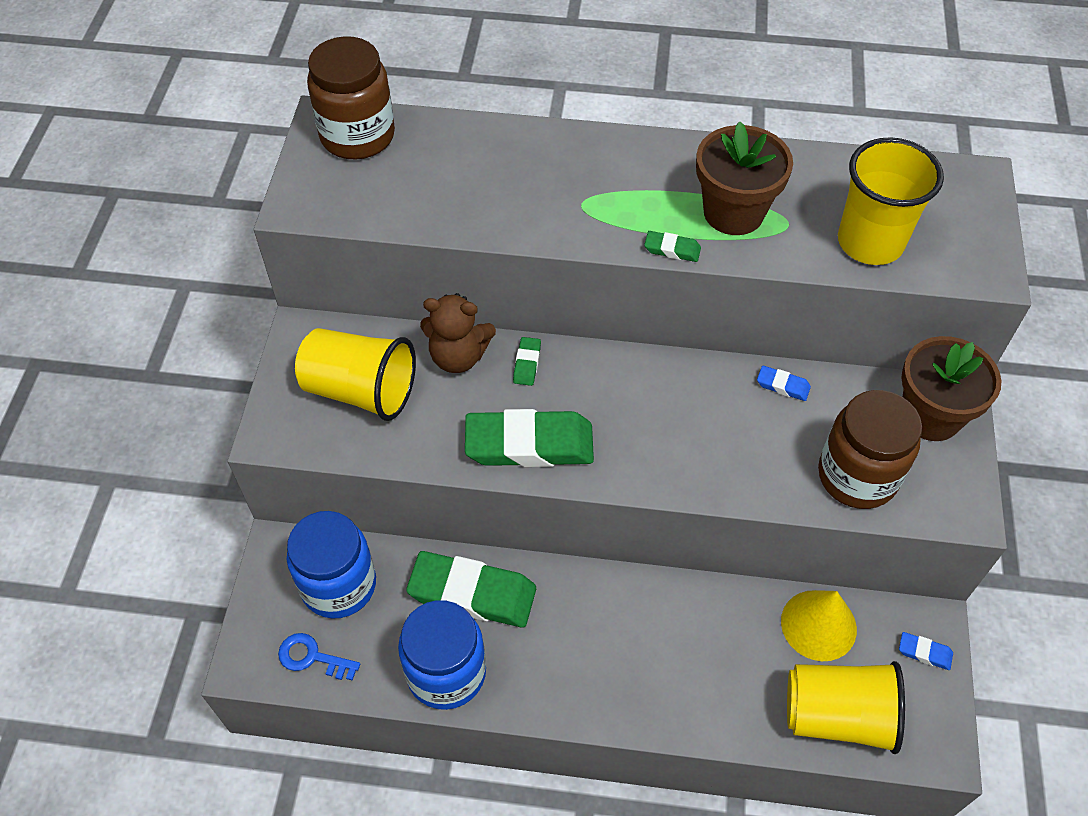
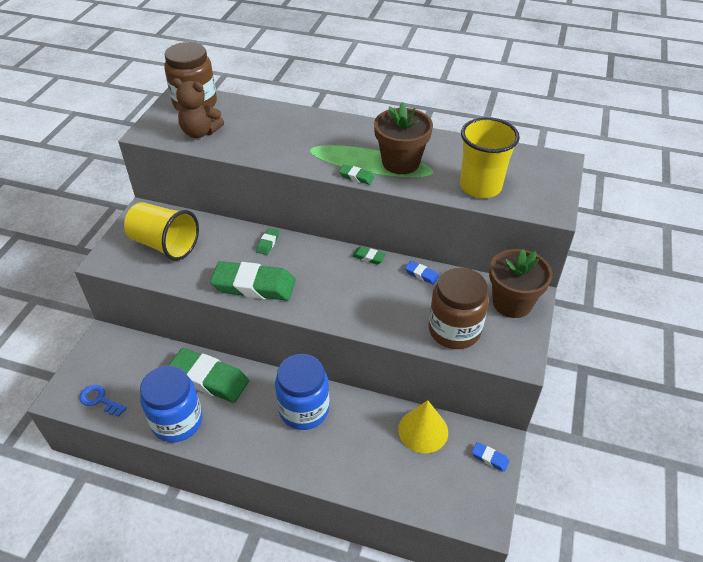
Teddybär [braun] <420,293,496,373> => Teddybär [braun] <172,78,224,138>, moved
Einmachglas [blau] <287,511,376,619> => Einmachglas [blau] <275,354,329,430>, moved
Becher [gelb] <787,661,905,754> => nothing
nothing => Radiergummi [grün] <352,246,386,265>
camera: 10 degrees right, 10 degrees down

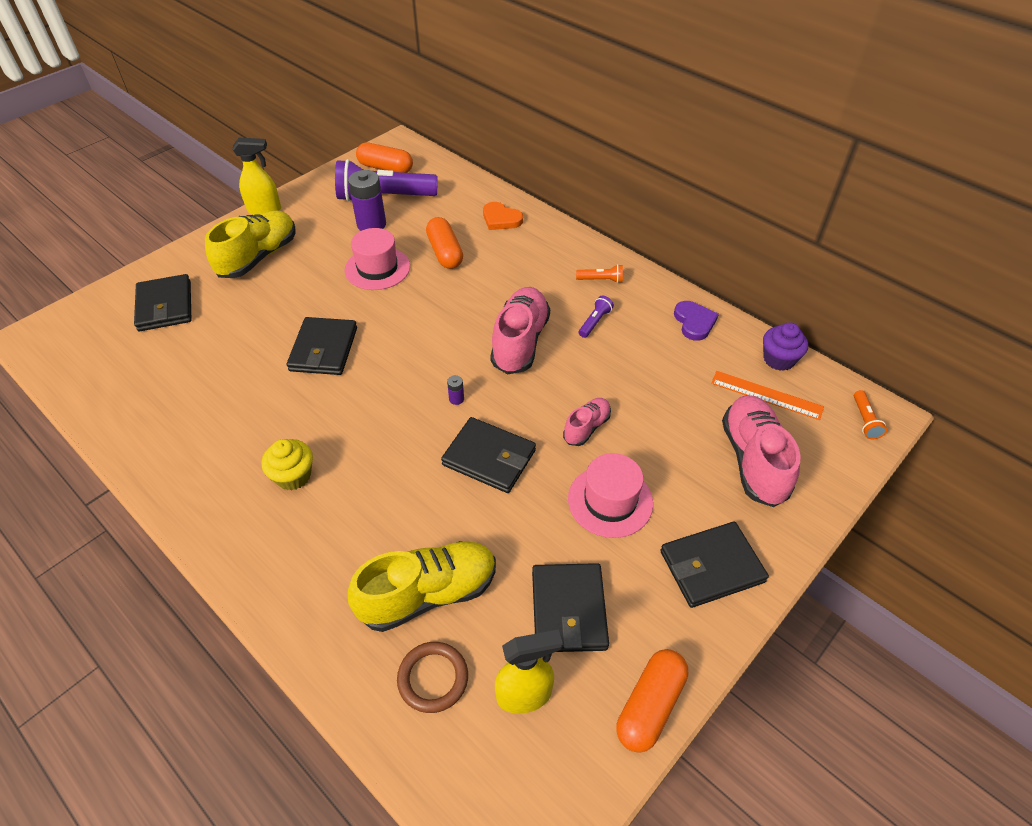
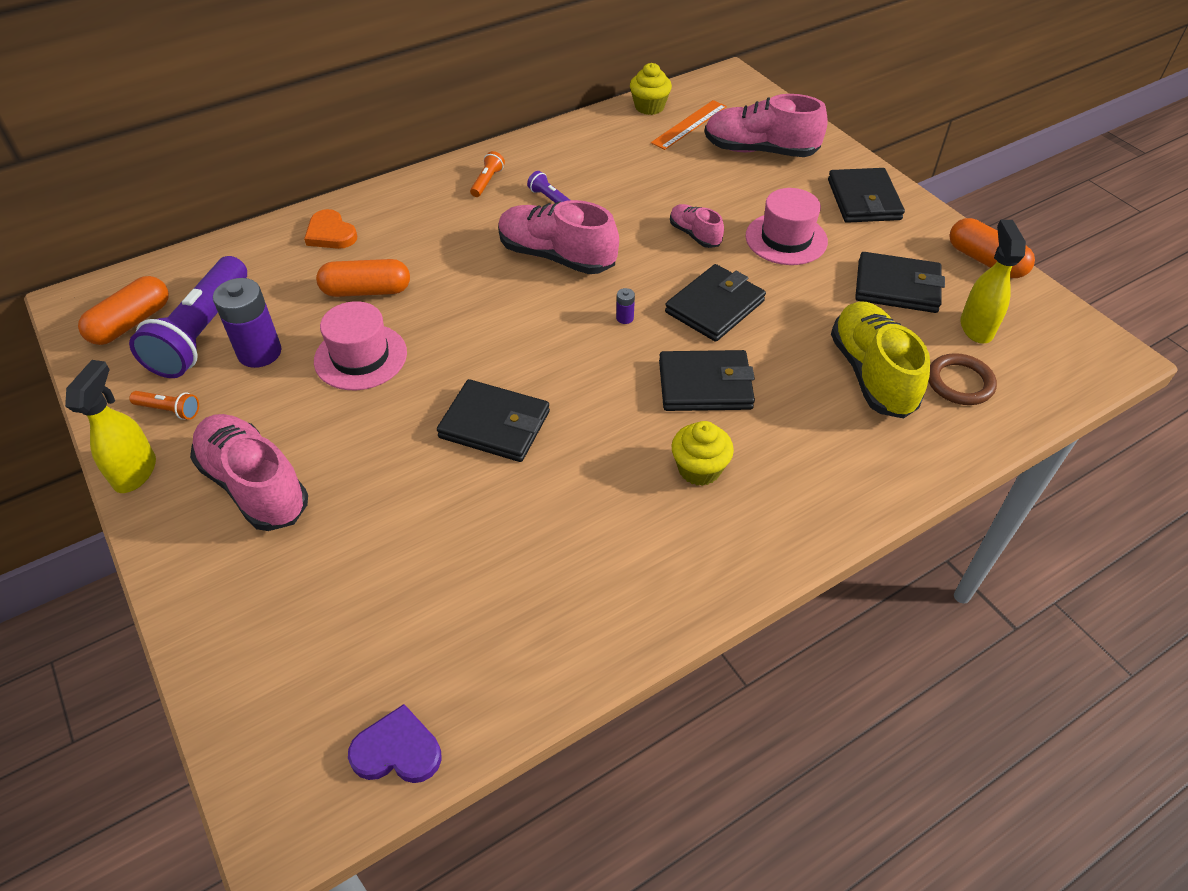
Herz [orange] <483,202,523,230> => Herz [orange] <304,209,357,249>, 90 degrees clockwise
Schuh [gelb] <205,211,296,278> => Schuh [rosa] <190,414,308,531>
Geldbörse [schwarz] <134,274,191,331> => Geldbörse [schwarz] <659,350,755,411>, moved
Herz [lila] <674,301,719,341> => Herz [lila] <348,704,442,783>, moved
Muffin [lila] <763,323,808,371> => Muffin [gelb] <630,63,672,115>
Taschenlampe [orange] <854,390,887,439> => Taschenlampe [orange] <129,391,199,420>, moved
camera: 75 degrees left, 0 degrees up

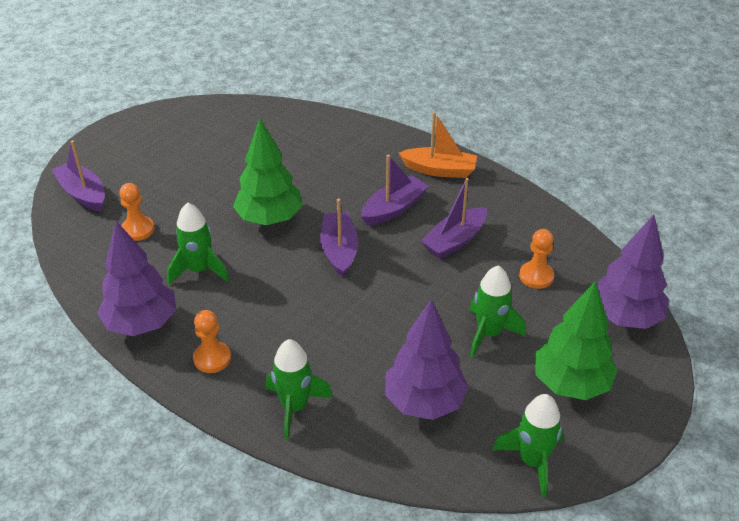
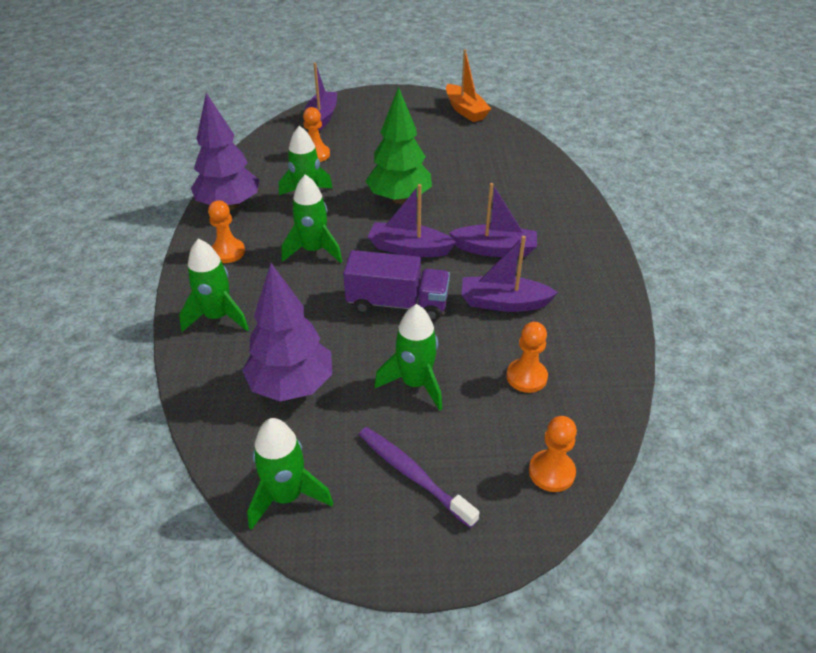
Boot [orange] <399,112,477,178> => Boot [orange] <446,49,491,122>, moved
Boot [lila] <320,198,358,277> => Boot [lila] <368,184,456,257>, 120 degrees counterclockwise
Baum [lila] <597,214,669,329> => Bauer [orange] <529,416,577,492>
Baum [grün] <534,281,618,400> => Zahnbürste [lila] <359,427,480,528>
nothing => Rakete [grün] <282,174,342,263>
nothing => Lastwagen [lila] <343,250,450,321>
camera: 50 degrees right, 0 degrees up

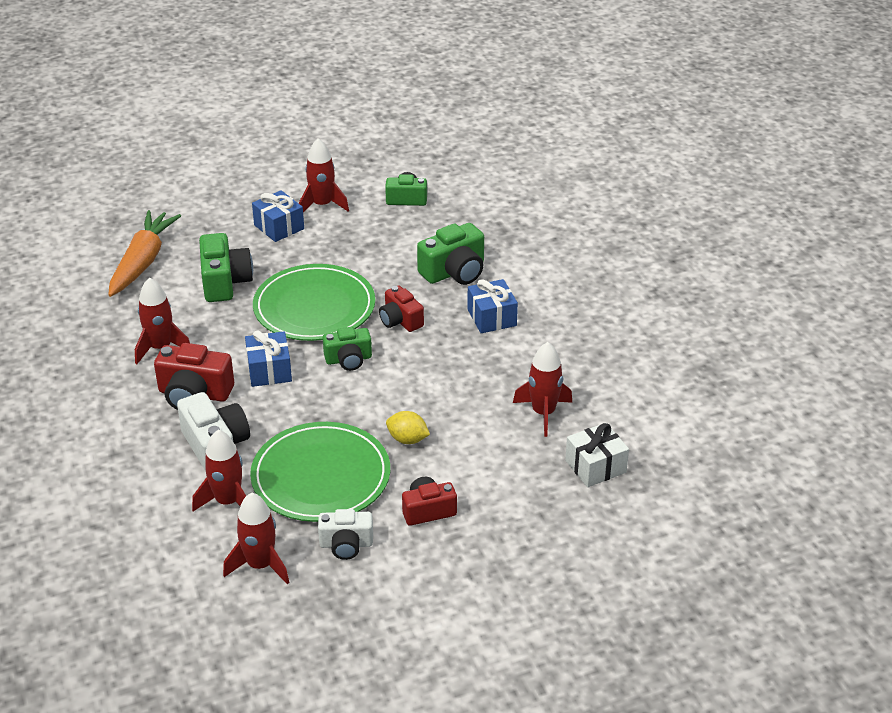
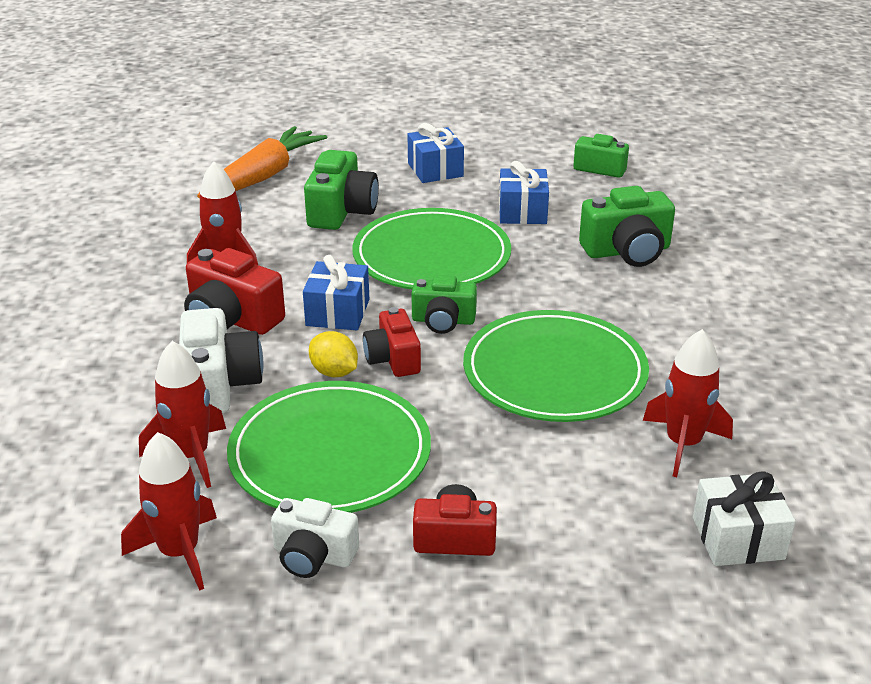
Rakete [rot] <299,138,349,212> => nothing
Geschenk [blau] <467,279,518,333> => Geschenk [blau] <499,161,549,224>, moved
Kamera [rot] <379,286,424,332> => Kamera [rot] <363,307,421,377>, moved
Zitrone [gelb] <386,411,430,444> => Zitrone [gelb] <309,331,358,377>, moved
nothing => Teller [grün] <463,310,649,422>
camera: 20 degrees right, 5 degrees down

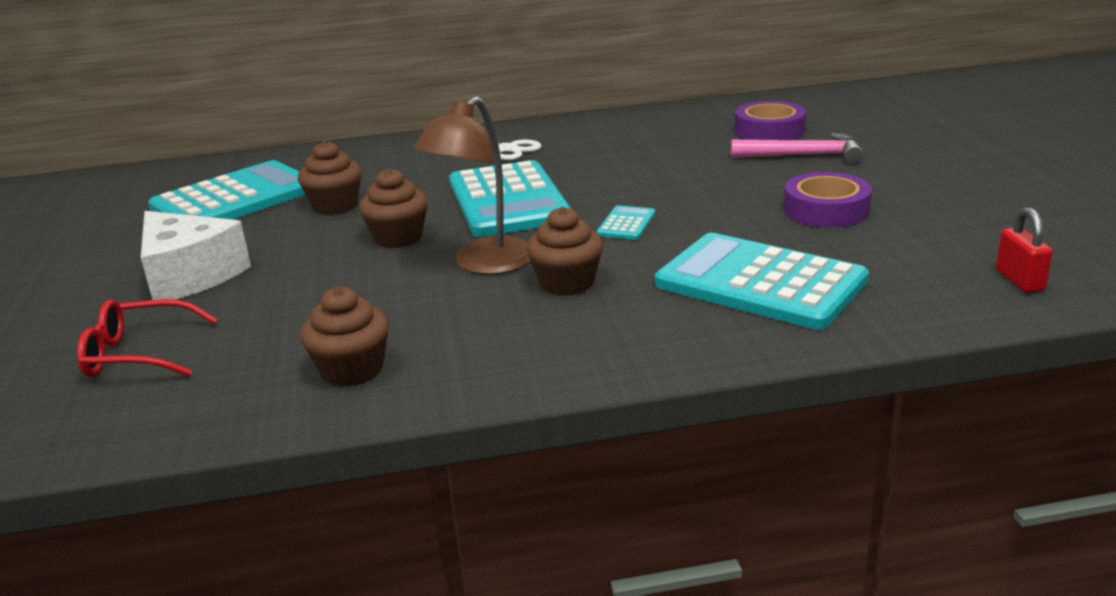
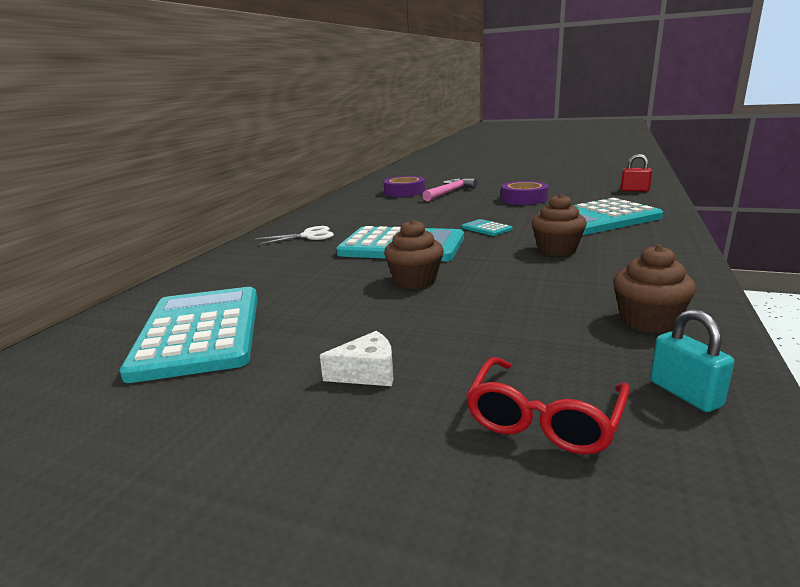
Lampe [braun] <414,96,531,275> => nothing
Muffin [braun] <298,141,362,215> => nothing
Käse [weiß] <141,211,251,300> => Käse [weiß] <320,331,393,386>, x0.51
nothing => Vorhängeschloss [türkis] <650,309,735,412>
camera: 60 degrees left, 5 degrees down

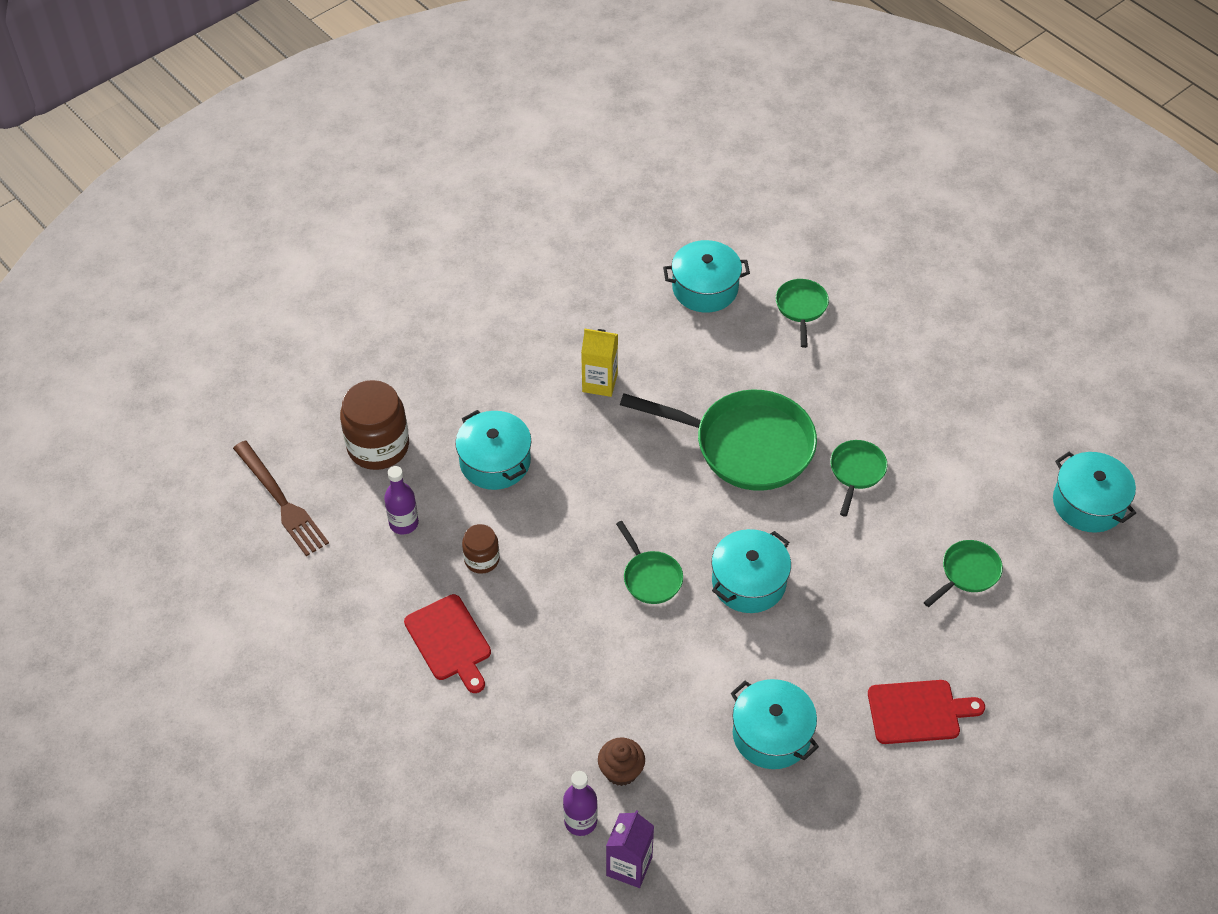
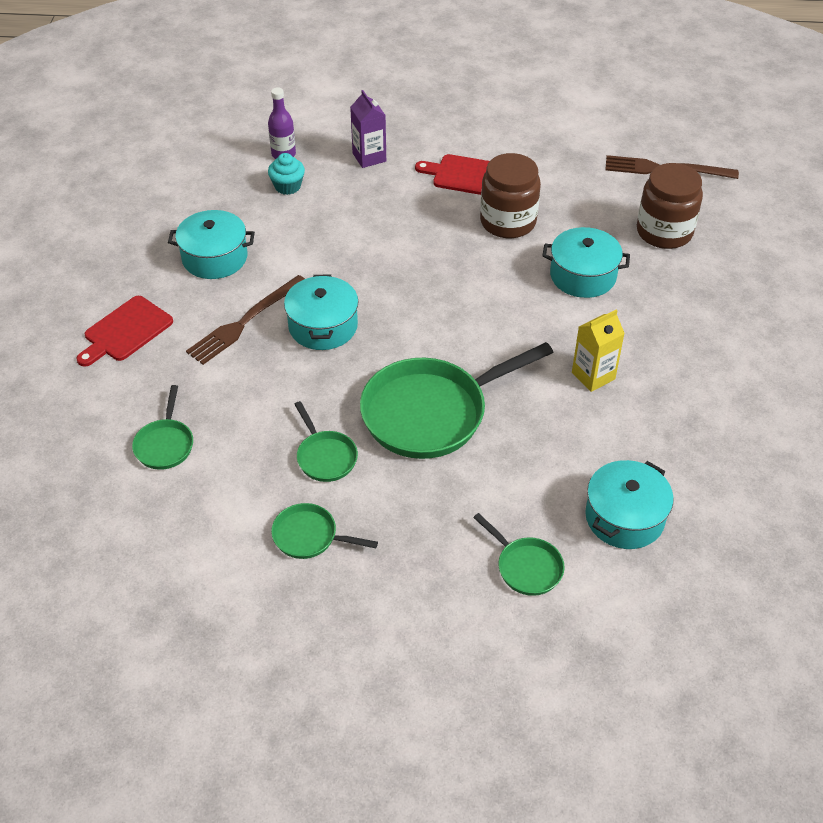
Kochtopf [türkis] <1053,452,1136,533> => nothing
Flasche [lila] <384,466,419,534> => nothing
Pfanne [grün] <616,521,683,604> => Pfanne [grün] <271,503,378,559>, moved
Einmachglas [braun] <462,524,500,574> => Einmachglas [braun] <480,153,541,238>, x1.85
Muffin [braun] <598,738,645,786> => Muffin [türkis] <268,153,305,195>
Getränkekarton [lila] <606,810,654,888> => Getränkekarton [lila] <350,90,386,168>, moved
nothing => Gabel [braun] <186,275,305,365>
camera: 135 degrees right, 5 degrees down

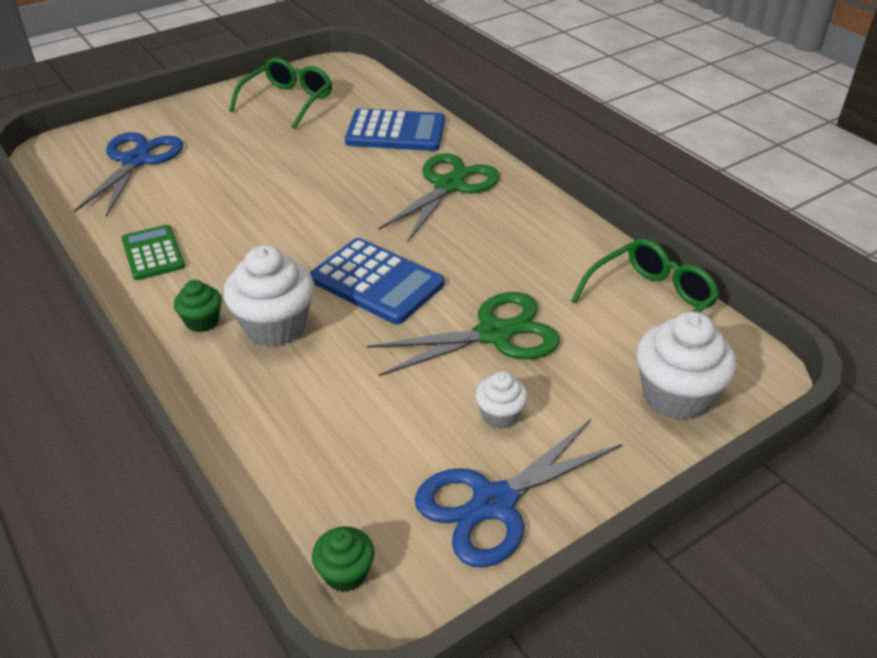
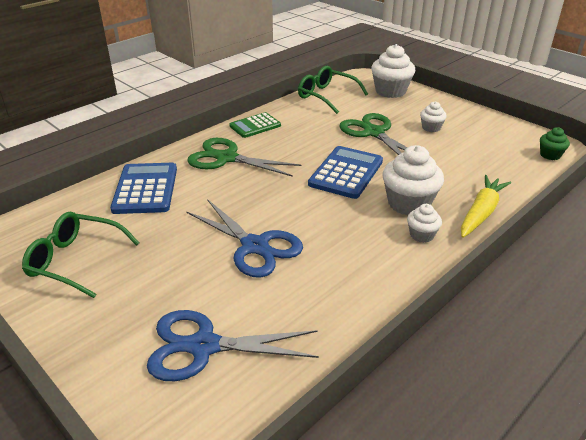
Taschenrechner [grün] <121,225,185,280> => Taschenrechner [grün] <229,112,281,138>, moved
Muffin [grün] <174,280,222,332> => Muffin [weiß] <407,204,442,243>
Schere [blau] <415,419,622,568> => Schere [blau] <186,199,303,278>, moved
nothing => Karotte [gelb] <461,175,511,238>
camera: 100 degrees left, 5 degrees down

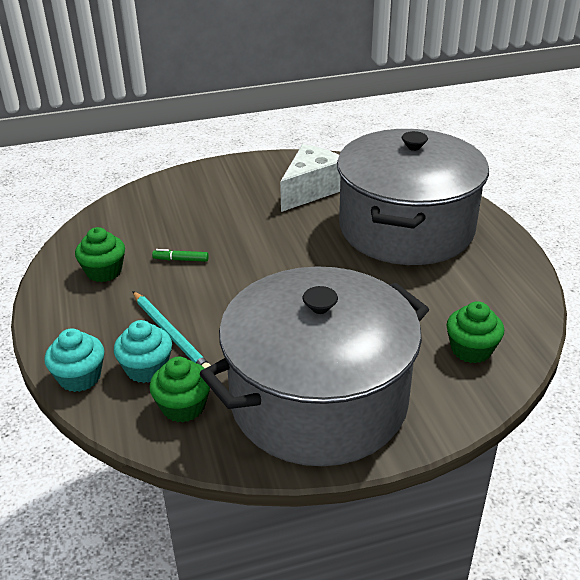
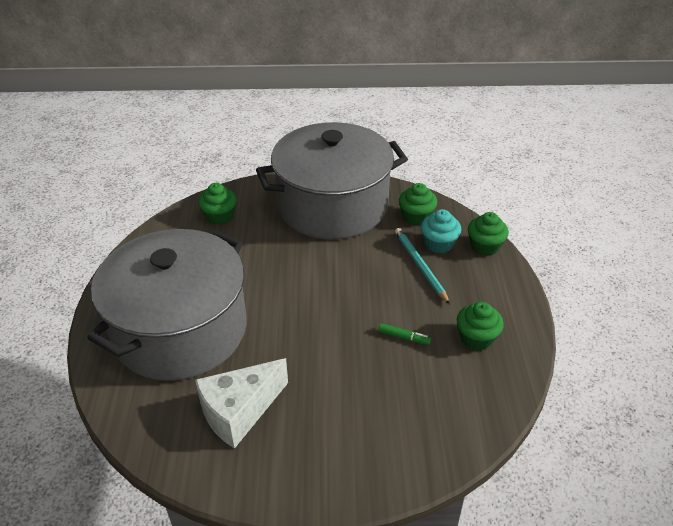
Muffin [türkis] <44,329,104,392> => Muffin [grün] <468,212,509,256>
camera: 165 degrees left, 5 degrees up

